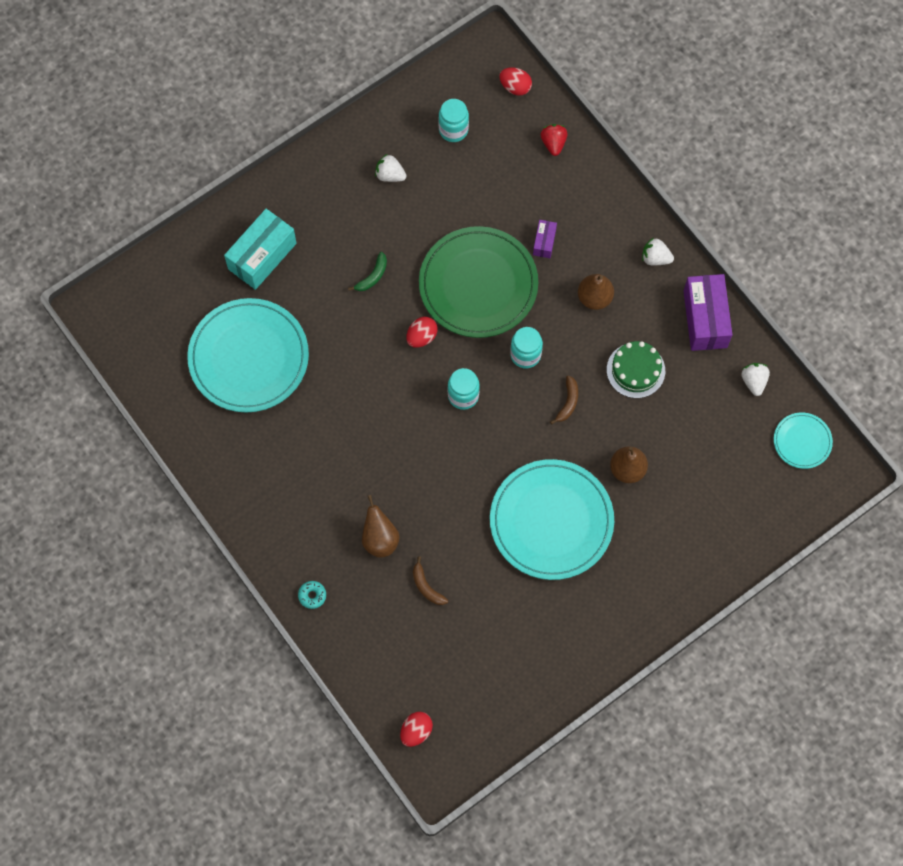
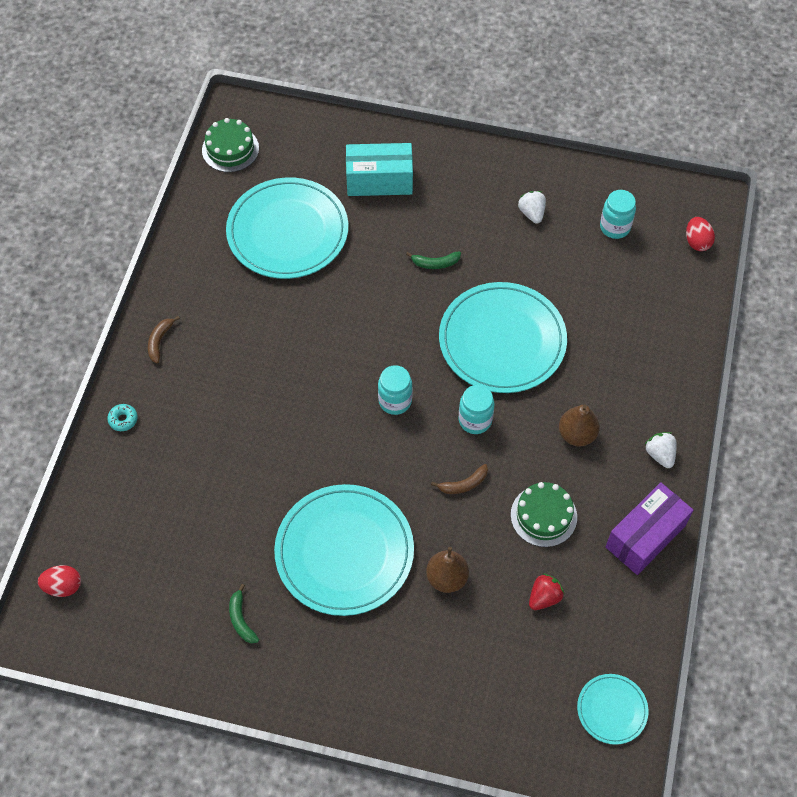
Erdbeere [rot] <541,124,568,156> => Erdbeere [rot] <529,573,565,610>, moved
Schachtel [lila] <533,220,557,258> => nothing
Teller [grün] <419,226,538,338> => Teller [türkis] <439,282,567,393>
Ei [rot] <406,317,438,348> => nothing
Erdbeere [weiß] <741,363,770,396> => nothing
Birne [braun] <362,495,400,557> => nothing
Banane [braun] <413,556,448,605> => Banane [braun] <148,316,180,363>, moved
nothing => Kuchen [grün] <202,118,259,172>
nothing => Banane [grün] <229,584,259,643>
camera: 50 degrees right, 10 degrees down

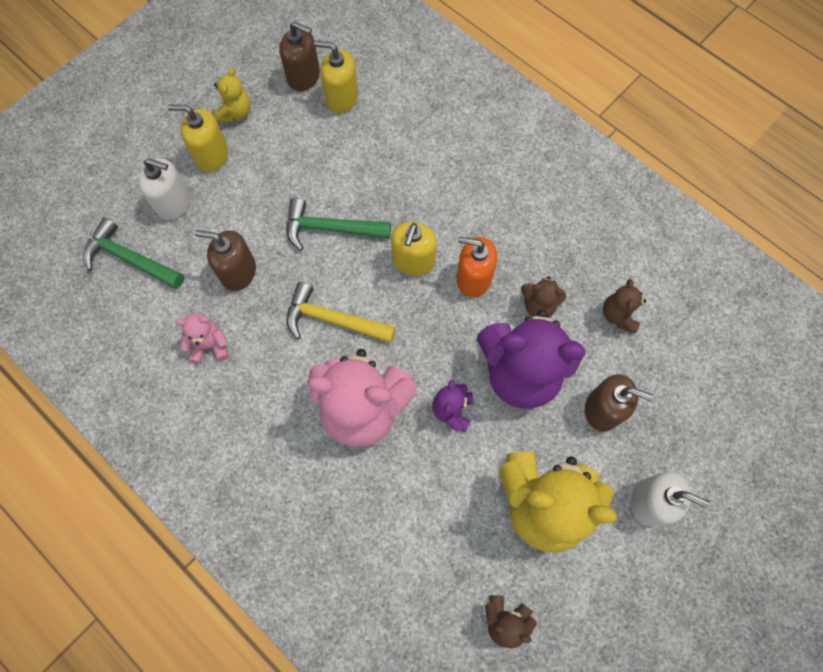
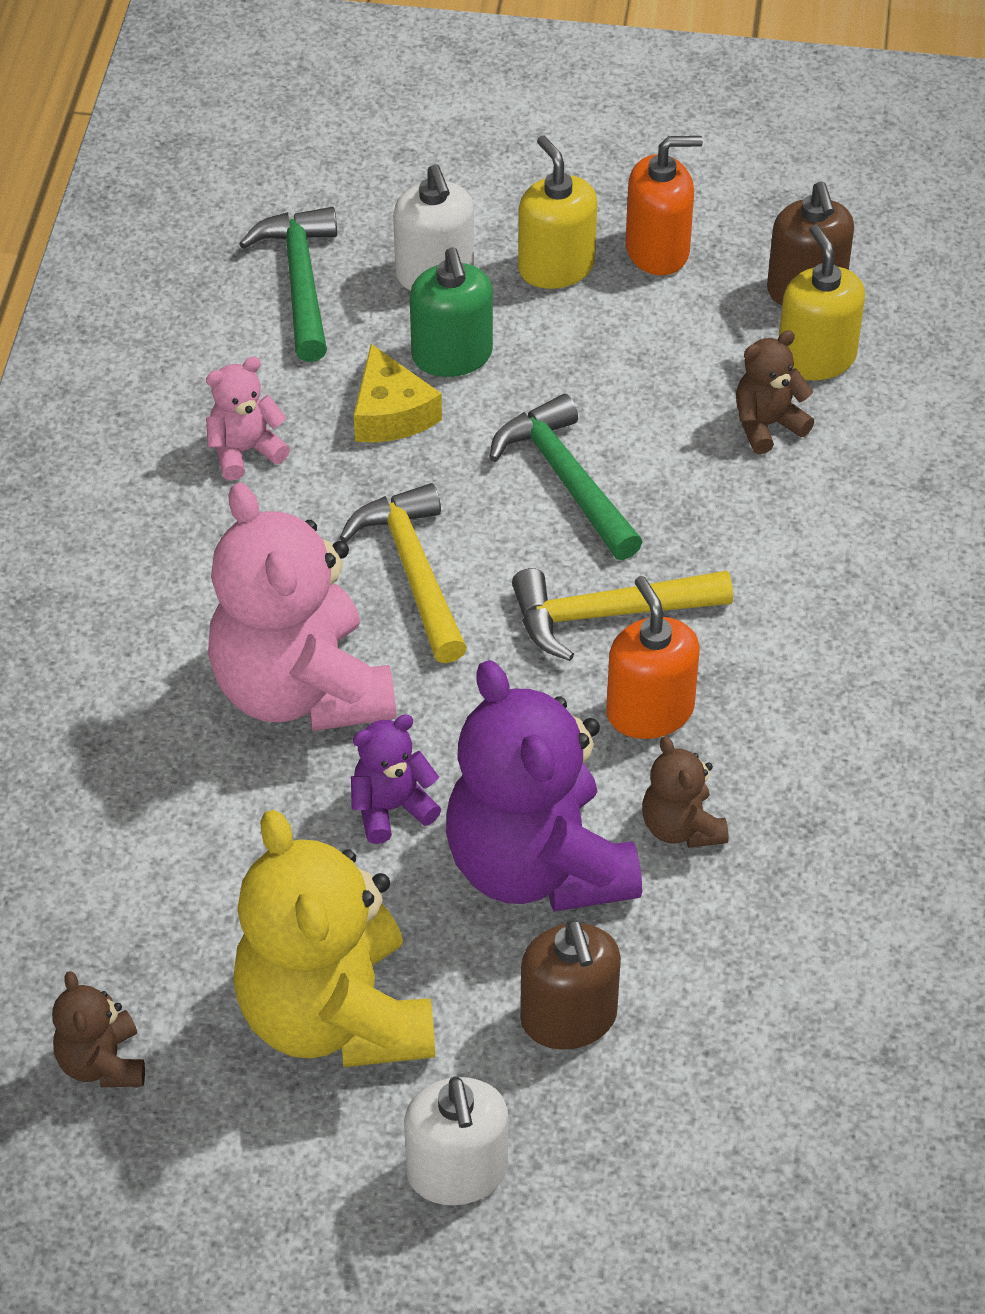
Teddybär [gelb] <214,68,251,122> => Seifenspender [orange] <625,136,703,275>
Seifenspender [gelb] <391,222,437,276> => Hammer [gelb] <512,568,733,661>
Seifenspender [braun] <195,230,256,291> => Käse [gelb] <354,344,442,442>
Teddybär [braun] <603,279,647,333> => Teddybär [braun] <736,330,814,454>, moved
Teddybär [rosa] <176,313,229,363> => Teddybär [rosa] <206,357,290,481>, 75 degrees counterclockwise
nothing => Seifenspender [grün] <410,247,493,377>
camera: 55 degrees right, 20 degrees down

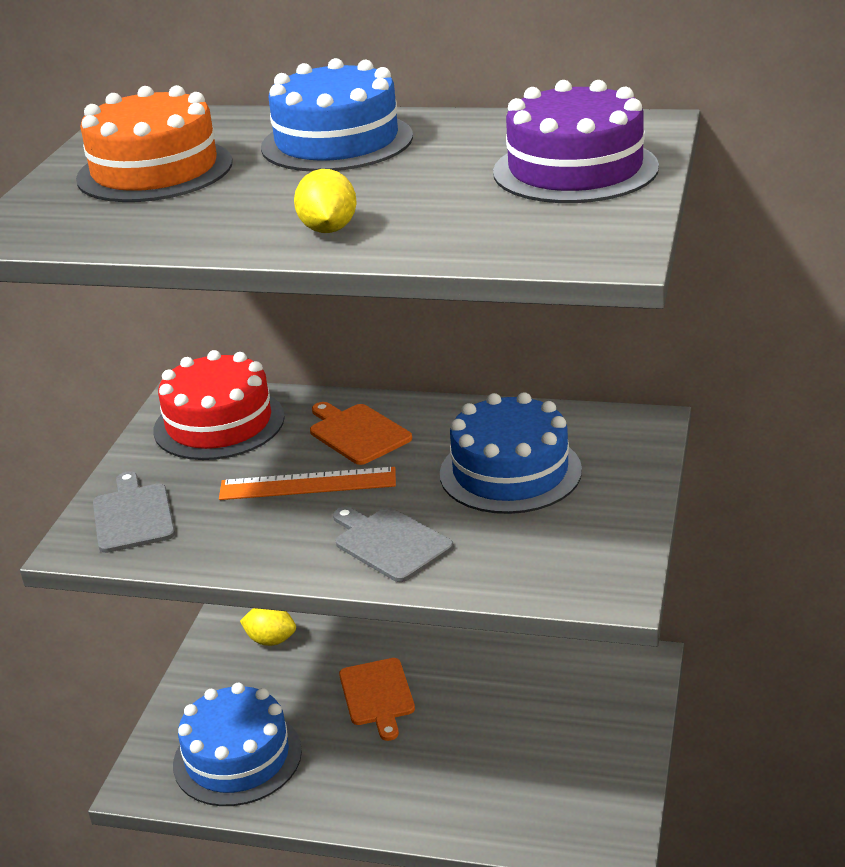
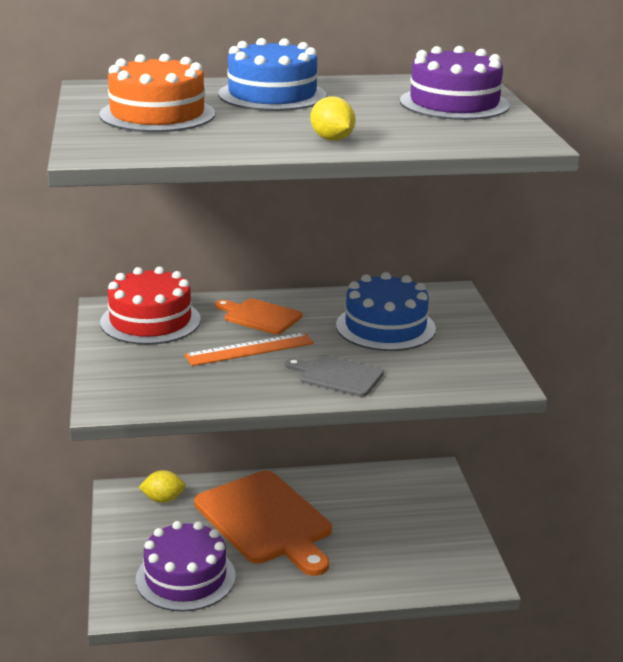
Schneidebrett [grau] <93,471,175,553> => nothing
Schneidebrett [orange] <339,658,415,741> => Schneidebrett [orange] <194,470,332,576>, x2.01
Kuchen [blau] <173,683,302,806> => Kuchen [lila] <136,521,236,611>
camera: 25 degrees left, 5 degrees down

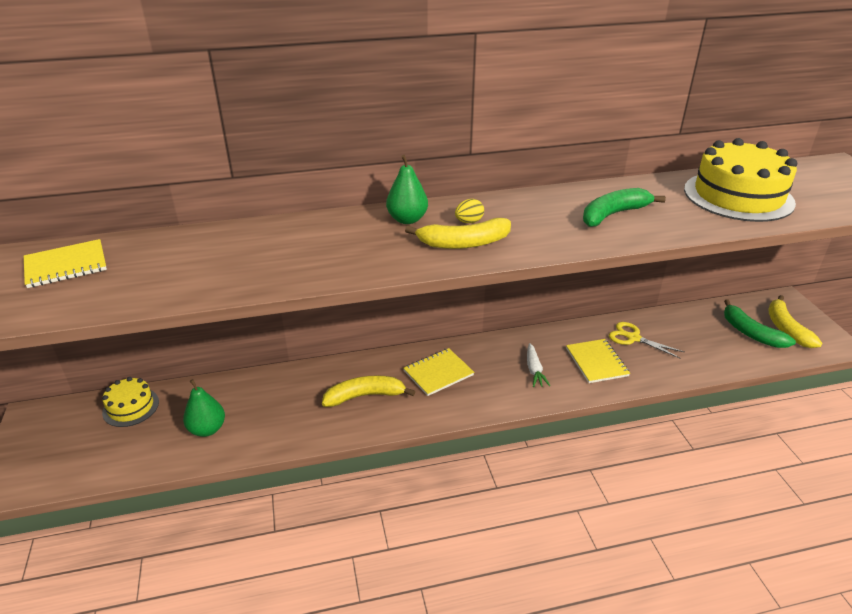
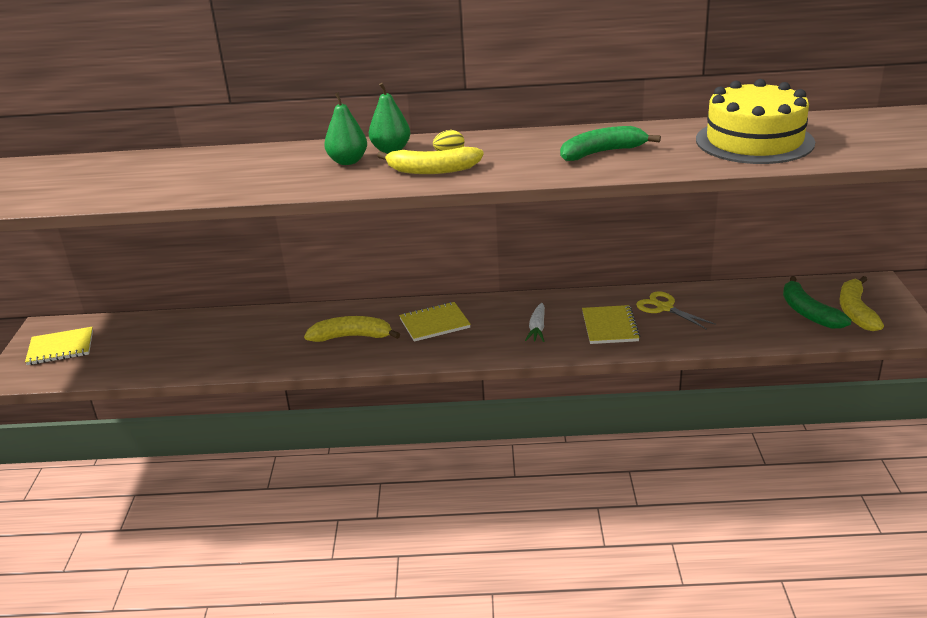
Notizbuch [gelb] <24,239,107,288> => Notizbuch [gelb] <25,327,93,365>, moved
Kuchen [gelb] <102,377,159,427> => nothing
Birne [grün] <183,379,225,437> => Birne [grün] <324,92,367,165>, moved
camera: 15 degrees right, 5 degrees down

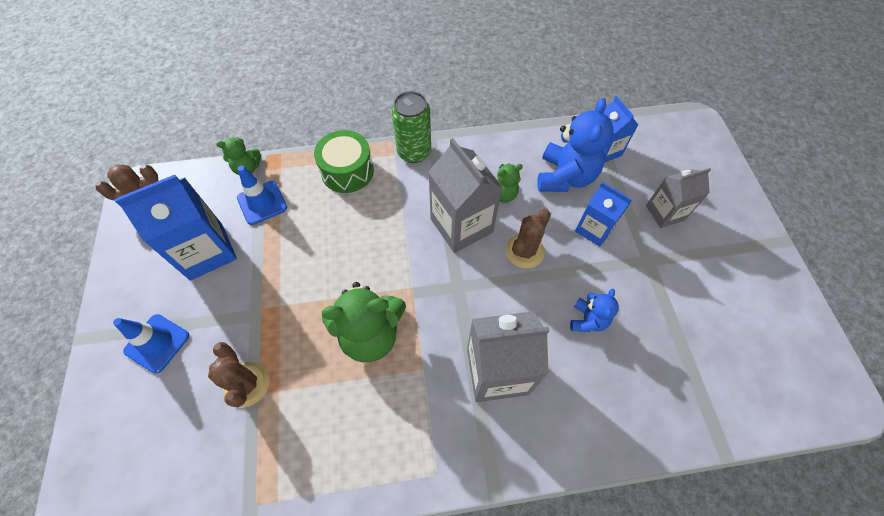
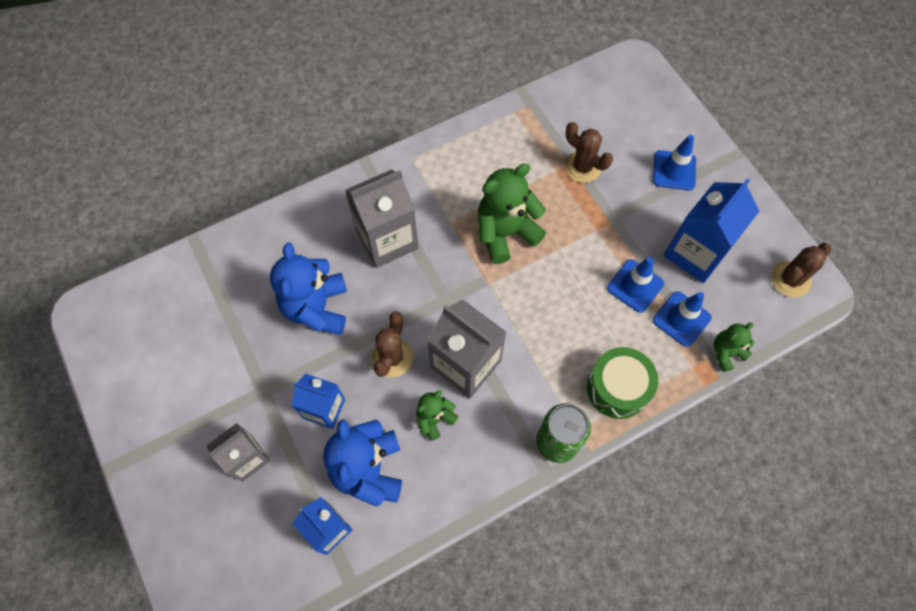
Teddybär [blau] <570,289,619,332> => Teddybär [blau] <270,242,347,335>, x1.86
nothing => Leitkegel [blau] <607,257,664,313>
camera: 160 degrees right, 5 degrees up

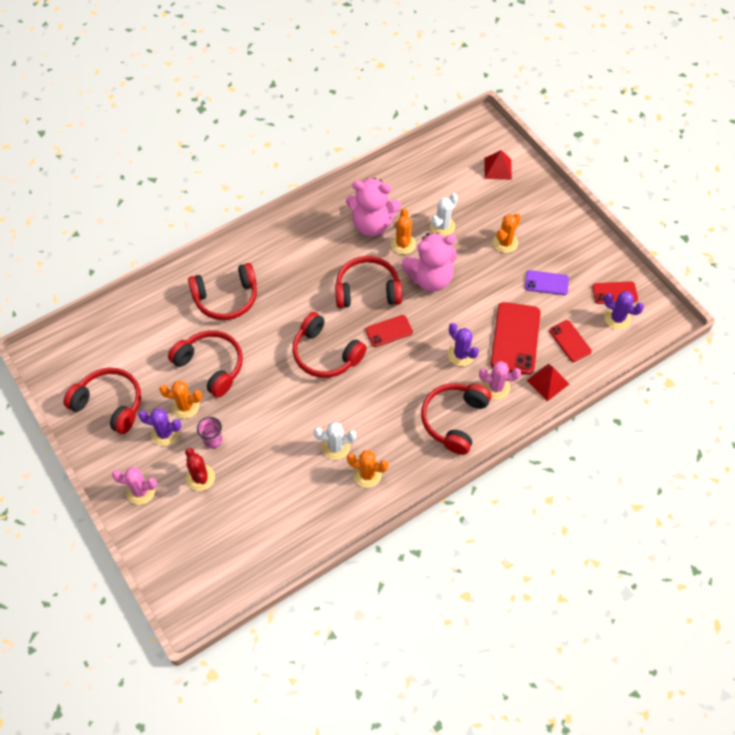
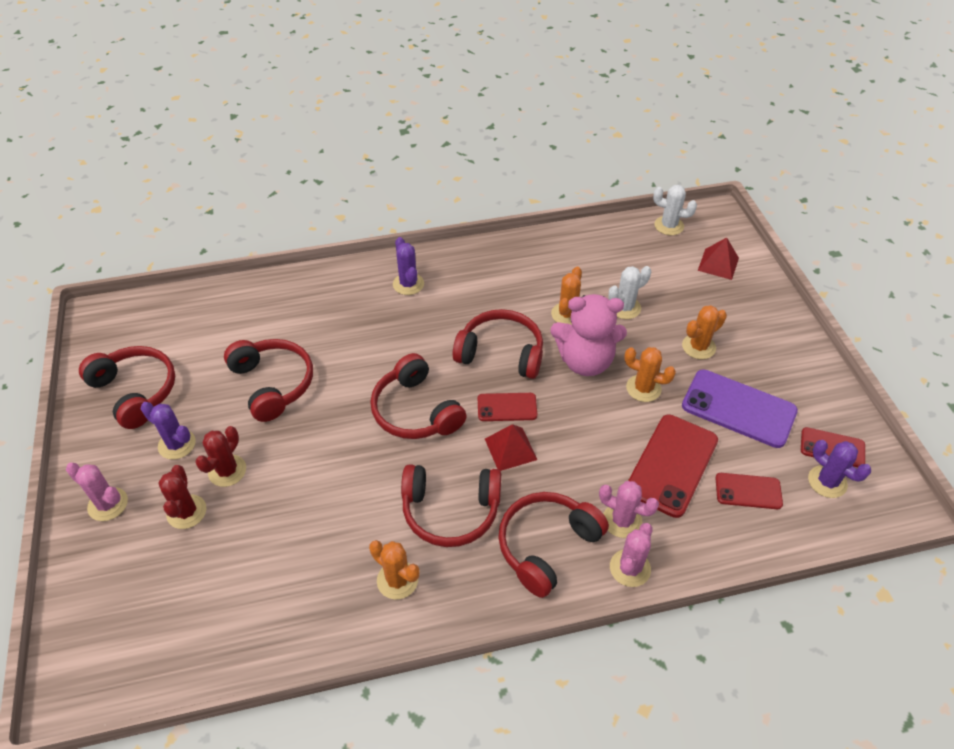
Teddybär [rosa] <346,178,401,236> => nothing
Kopfhörer [rot] <188,263,257,320> => Kopfhörer [rot] <401,464,501,547>, moved
Handy [lila] <525,270,569,295> => Handy [lila] <682,369,798,448>, x1.78
Handy [rot] <549,320,592,362> => Handy [rot] <715,473,783,509>, 75 degrees counterclockwise
Kaktus [lila] <448,323,479,366> => Kaktus [lila] <393,237,424,295>, moved
Pyramide [rot] <527,364,569,401> => Pyramide [rot] <485,424,537,471>, moved
Kaktus [orange] <159,380,202,419> => Kaktus [orange] <624,347,676,402>, moved
Becher [rosa] <197,417,223,449> => Kaktus [rot] <195,426,246,487>
Kaktus [weiß] <314,422,356,460> => Kaktus [weiß] <653,185,697,235>, moved
nothing => Kaktus [rosa] <610,523,653,587>
camera: 20 degrees right, 10 degrees down

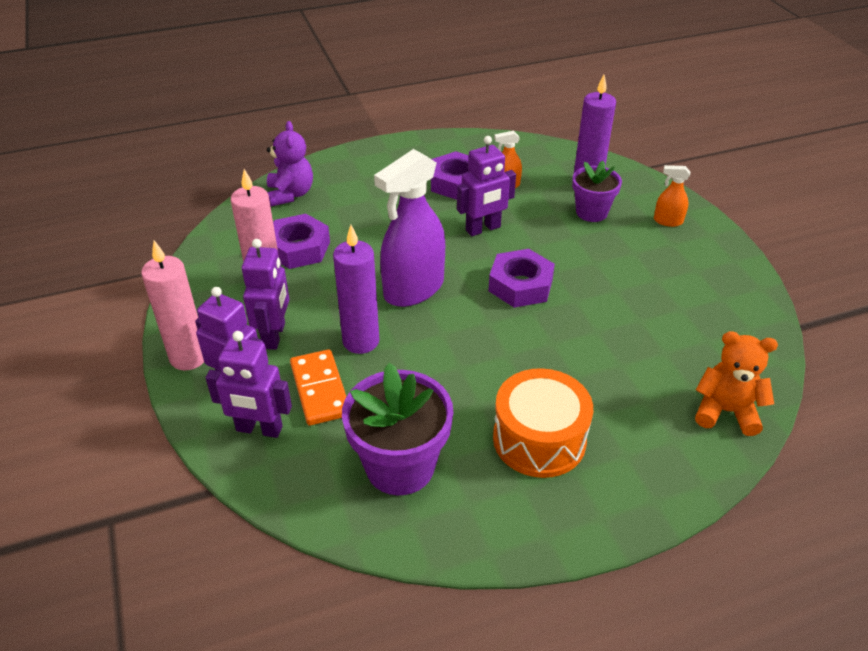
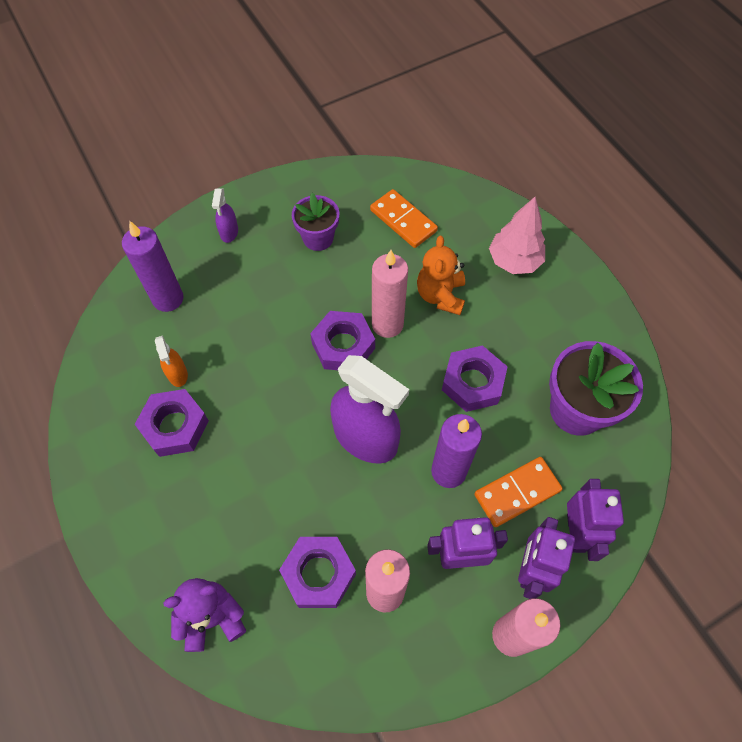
Roboter [lila] <457,136,516,236> => nothing
Blumentopf [lila] <572,161,622,222> => Blumentopf [lila] <292,193,339,251>, moved
Sprühflasche [orange] <654,165,690,227> => Sprühflasche [lila] <212,188,238,243>
Teddybär [orange] <695,331,778,436> => Teddybär [orange] <417,236,465,315>, moved
Trommel [orange] <493,368,593,478> => nothing
nothing => Dominostein [orange] <370,189,438,248>
nothing => Baum [rosa] <489,197,545,274>
nothing => Kerze [rosa] <372,250,408,338>
nothing => Sechskantmutter [lila] <442,345,508,412>
camera: 100 degrees left, 20 degrees up

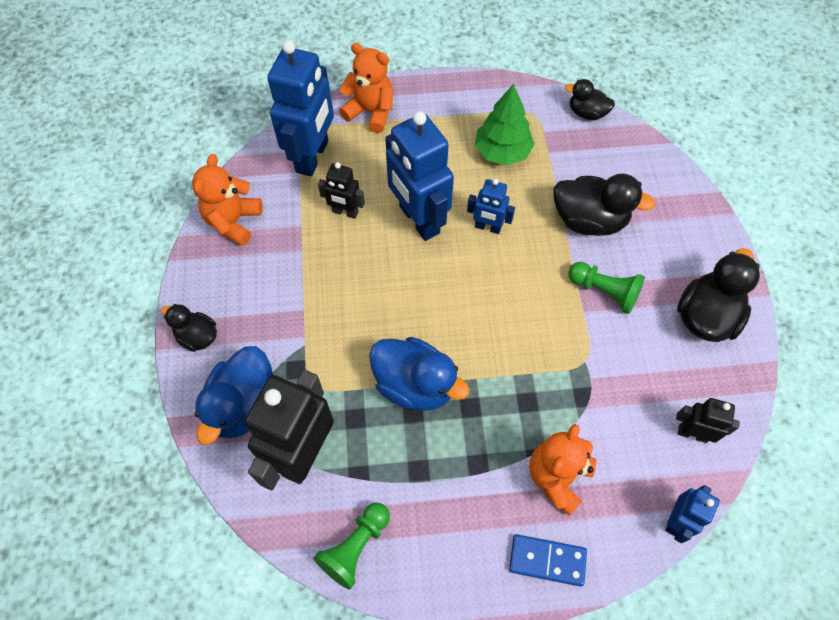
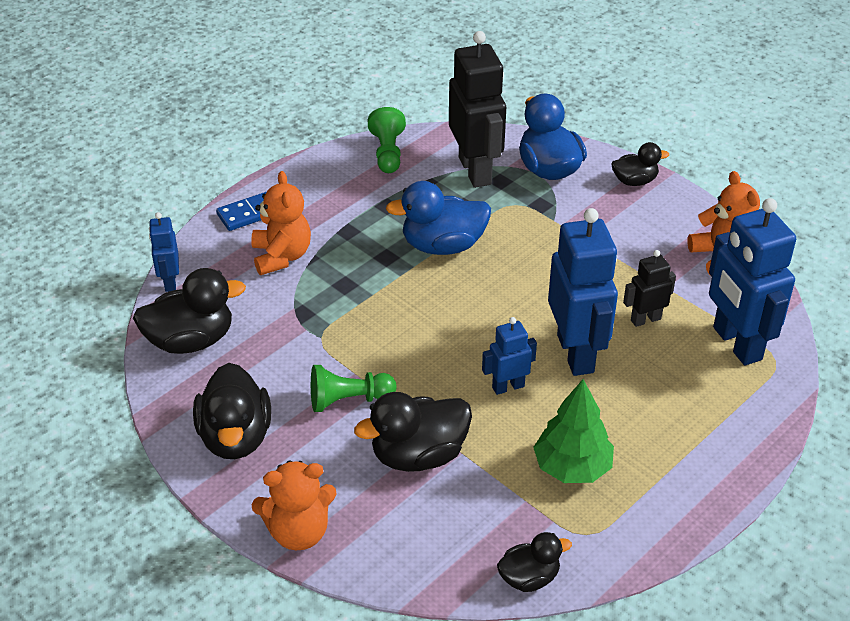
Teddybär [orange] <339,43,393,133> => Teddybär [orange] <252,460,337,550>, moved
Roboter [blau] <385,111,454,241> => Roboter [blau] <548,208,618,376>, 60 degrees clockwise
Roboter [schwarz] <676,398,740,443> => Ente [schwarz] <133,268,246,354>
camera: 140 degrees right, 20 degrees down

